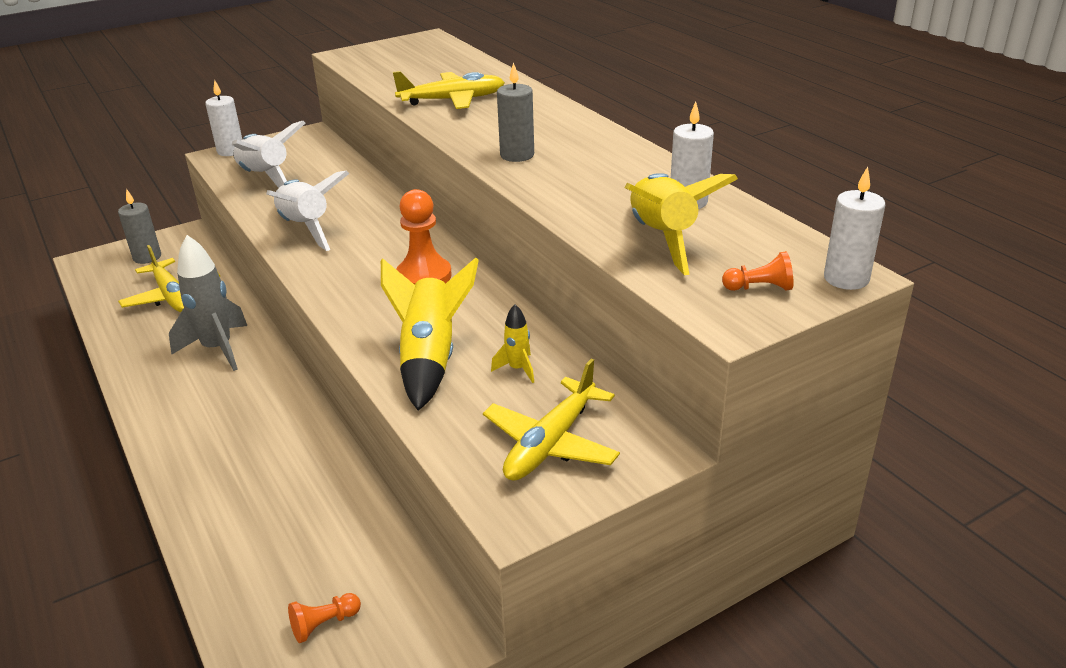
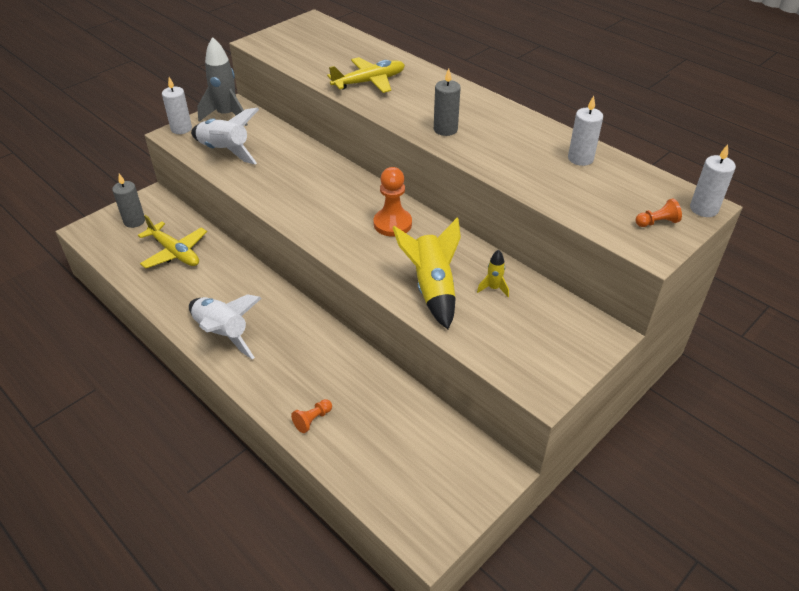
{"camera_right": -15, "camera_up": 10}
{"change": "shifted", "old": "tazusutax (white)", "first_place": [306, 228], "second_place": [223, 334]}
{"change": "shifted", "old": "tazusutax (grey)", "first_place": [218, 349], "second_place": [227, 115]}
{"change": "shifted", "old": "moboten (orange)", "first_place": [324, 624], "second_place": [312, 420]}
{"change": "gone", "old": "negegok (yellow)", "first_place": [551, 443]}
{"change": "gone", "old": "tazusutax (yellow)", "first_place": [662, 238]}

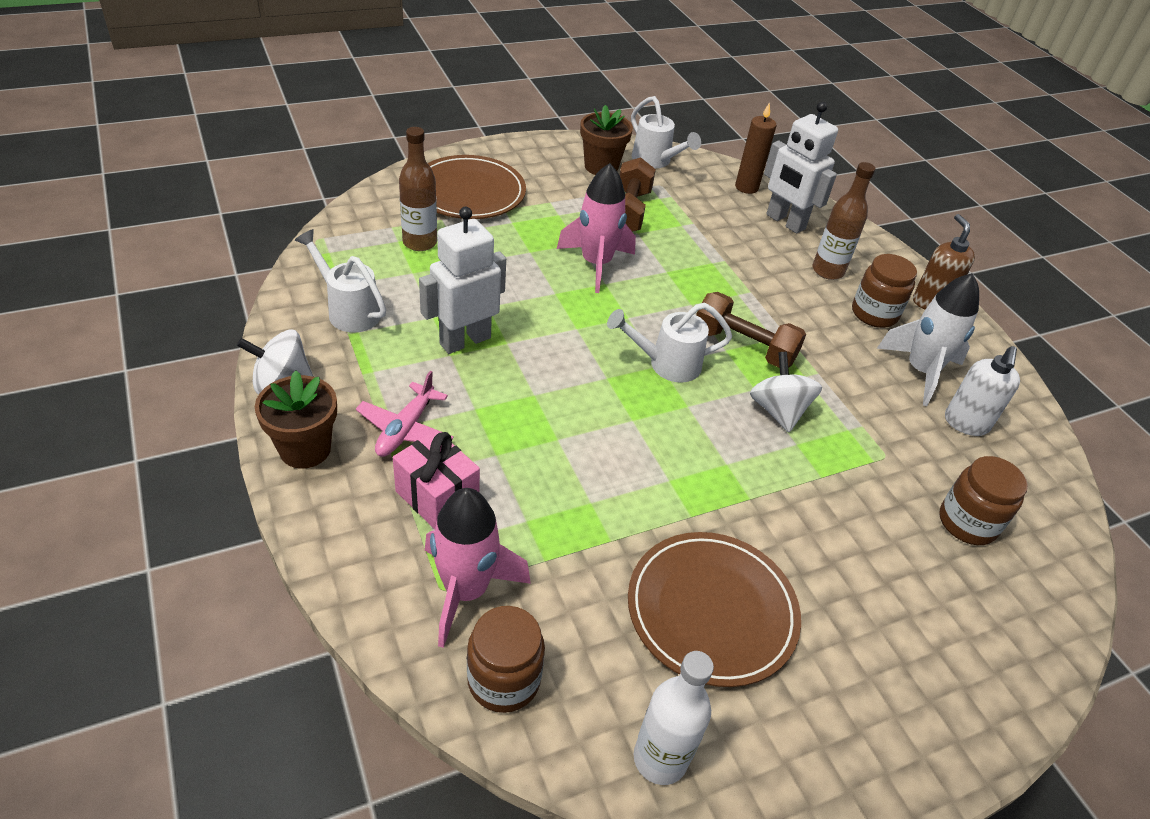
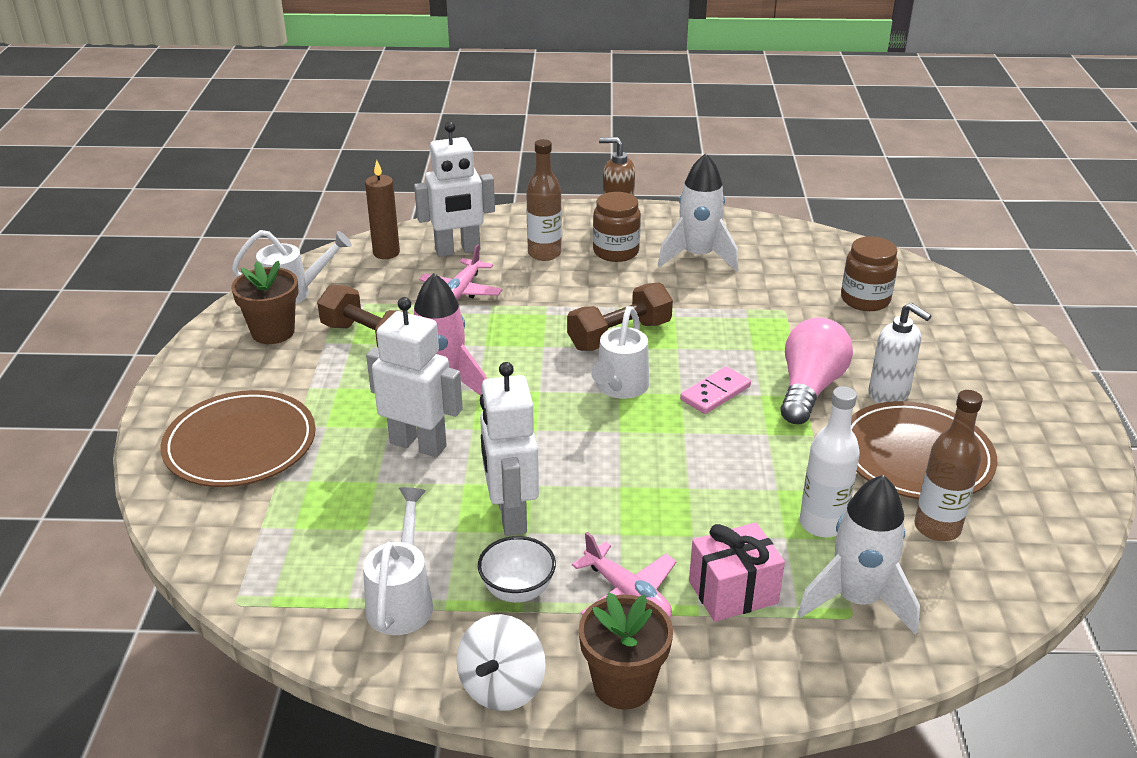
{"camera_right": -60, "camera_up": -10}
{"change": "rotated", "old": "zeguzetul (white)", "first_place": [349, 310], "second_place": [402, 600], "degrees": 120}
{"change": "new", "new": "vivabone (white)", "second_place": [418, 444]}
{"change": "new", "new": "negegok (pink)", "second_place": [461, 291]}
{"change": "new", "new": "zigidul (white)", "second_place": [517, 590]}
{"change": "new", "new": "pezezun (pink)", "second_place": [715, 393]}
{"change": "new", "new": "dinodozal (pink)", "second_place": [809, 388]}
{"change": "repainted", "old": "tazusutax (pink)", "new": "tazusutax (white)", "first_place": [466, 590], "second_place": [857, 600]}
{"change": "shifted", "old": "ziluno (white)", "first_place": [660, 758], "second_place": [822, 524]}
{"change": "shifted", "old": "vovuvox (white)", "first_place": [966, 423], "second_place": [889, 394]}
{"change": "shifted", "old": "ziluno (brown)", "first_place": [420, 242], "second_place": [937, 528]}
{"change": "gone", "old": "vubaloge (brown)", "first_place": [504, 680]}
{"change": "gone", "old": "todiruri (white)", "first_place": [778, 411]}

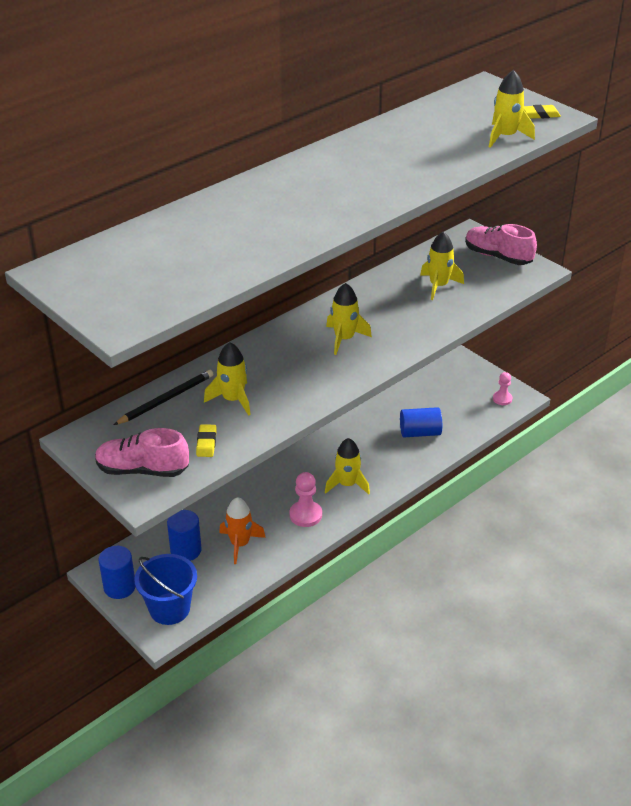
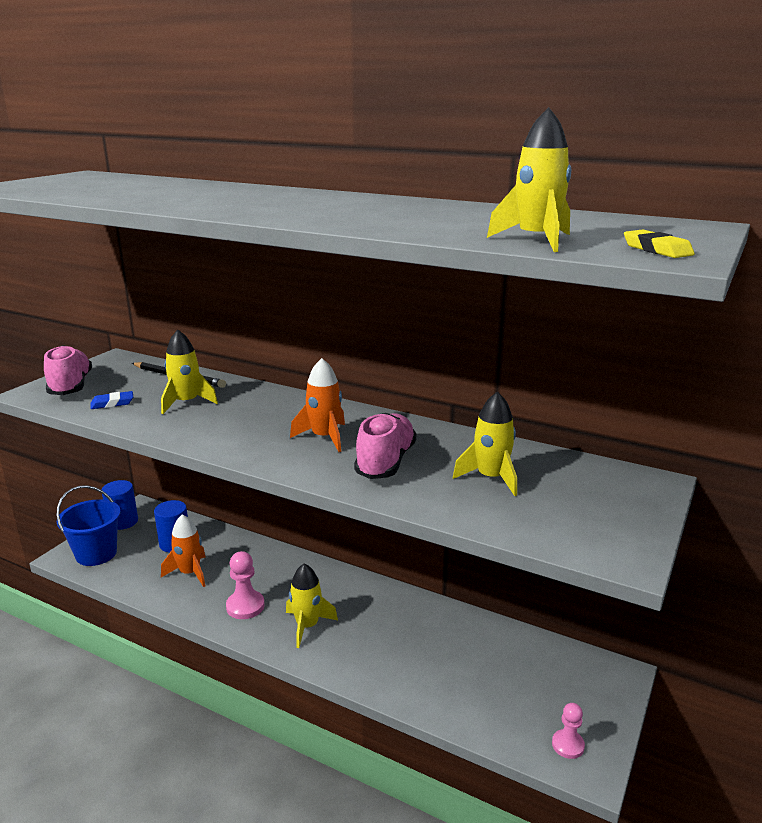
{"camera_right": 70, "camera_up": -15}
{"change": "repainted", "old": "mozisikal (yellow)", "new": "mozisikal (blue)", "first_place": [206, 443], "second_place": [112, 403]}
{"change": "repainted", "old": "tazusutax (yellow)", "new": "tazusutax (orange)", "first_place": [344, 339], "second_place": [324, 437]}
{"change": "shifted", "old": "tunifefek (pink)", "first_place": [498, 256], "second_place": [385, 462]}
{"change": "gone", "old": "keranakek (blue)", "first_place": [420, 432]}

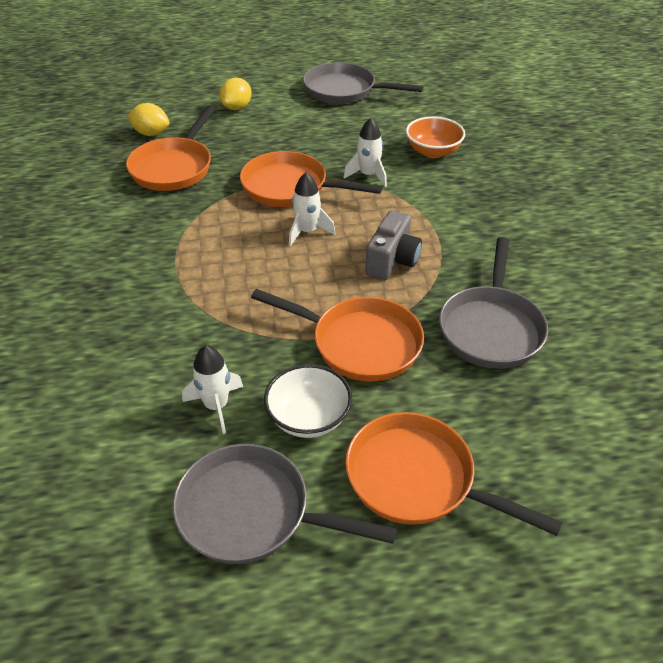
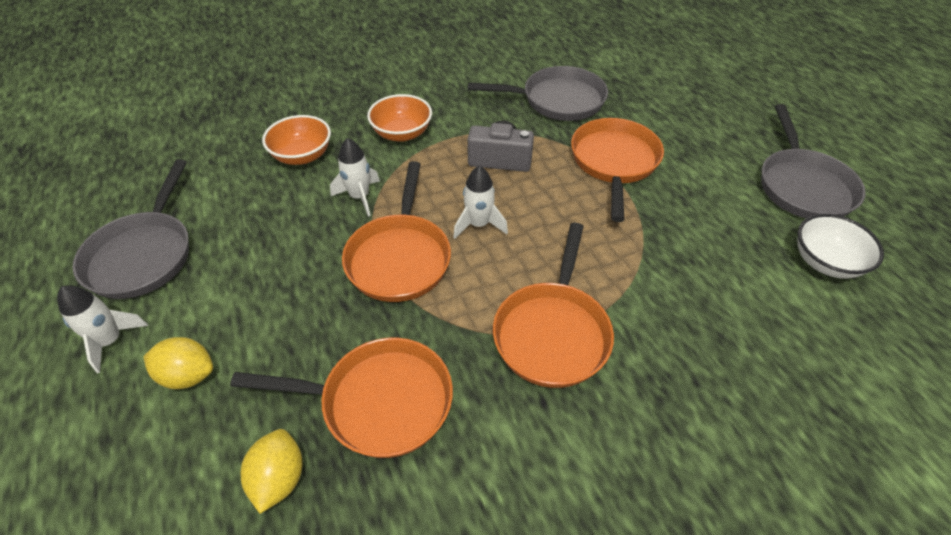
{"camera_right": -105, "camera_up": 5}
{"change": "shifted", "old": "tazusutax (white)", "first_place": [216, 406], "second_place": [110, 341]}
{"change": "new", "new": "zigidul (orange)", "second_place": [402, 133]}
{"change": "shifted", "old": "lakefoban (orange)", "first_place": [418, 479], "second_place": [552, 332]}
{"change": "shifted", "old": "zigidul (white)", "first_place": [308, 418], "second_place": [825, 262]}

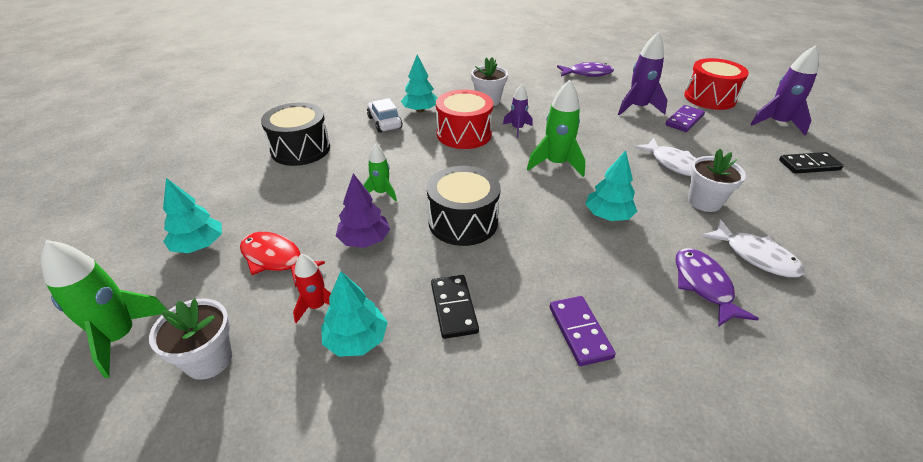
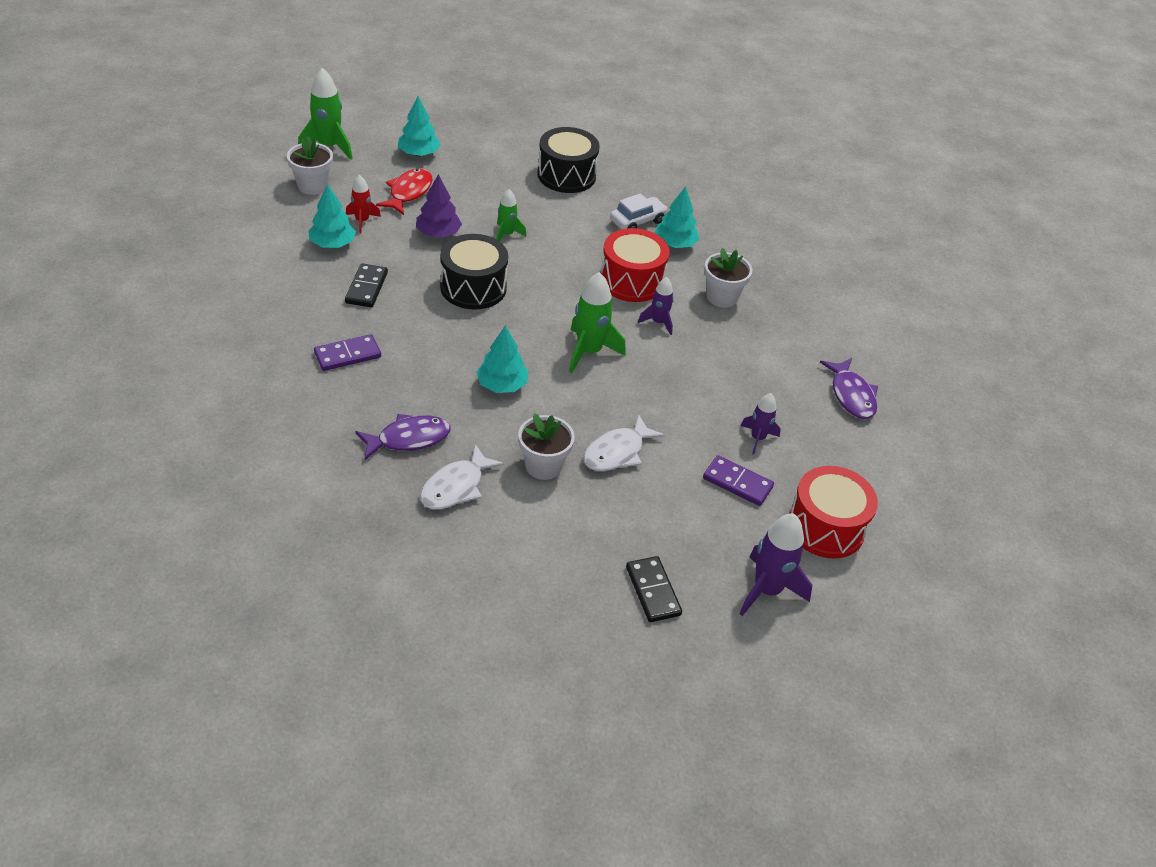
{"camera_right": 75, "camera_up": 5}
{"change": "rotated", "old": "pezezun (black)", "first_place": [454, 308], "second_place": [367, 288], "degrees": -60}
{"change": "scaled", "old": "tazusutax (purple)", "first_place": [637, 108], "second_place": [757, 438], "factor": 0.59}

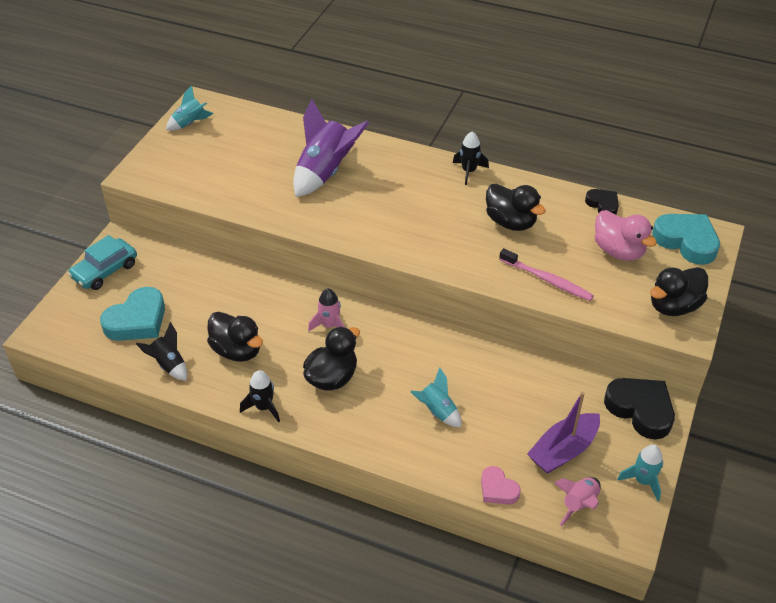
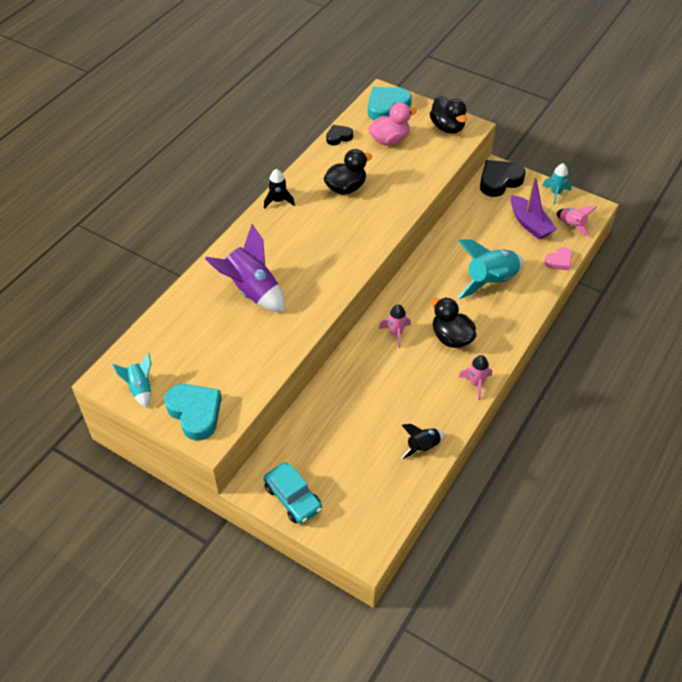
{"camera_right": -80, "camera_up": 5}
{"change": "shifted", "old": "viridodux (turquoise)", "first_place": [137, 320], "second_place": [195, 413]}
{"change": "scaled", "old": "tazusutax (turquoise)", "first_place": [437, 411], "second_place": [490, 281], "factor": 1.86}
{"change": "repainted", "old": "tazusutax (black)", "new": "tazusutax (pink)", "first_place": [263, 407], "second_place": [476, 383]}
{"change": "gone", "old": "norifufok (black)", "first_place": [237, 350]}
{"change": "gone", "old": "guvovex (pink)", "first_place": [547, 280]}

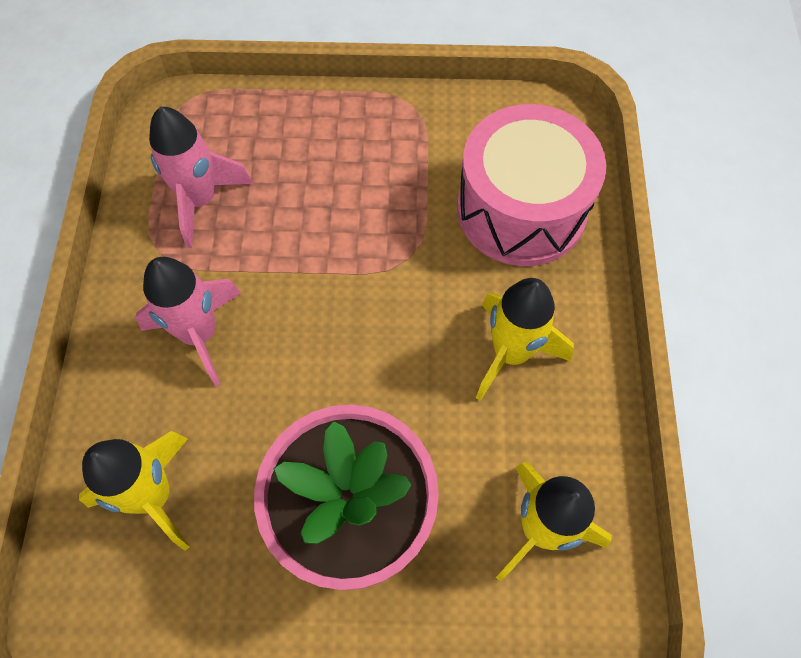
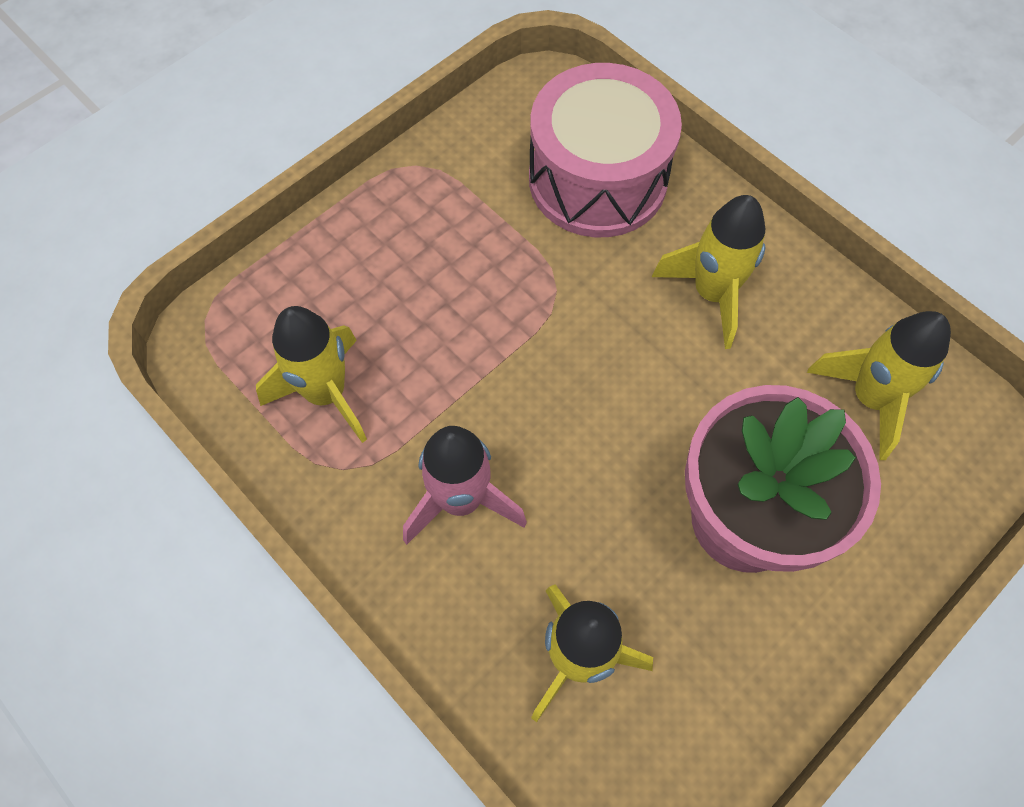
{"camera_right": -45, "camera_up": 0}
{"change": "repainted", "old": "tazusutax (pink)", "new": "tazusutax (yellow)", "first_place": [200, 200], "second_place": [326, 393]}

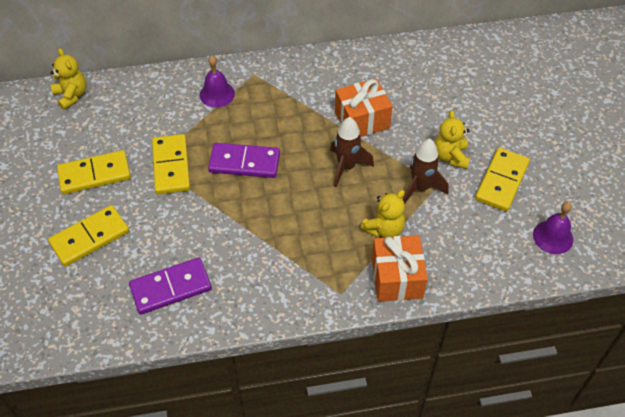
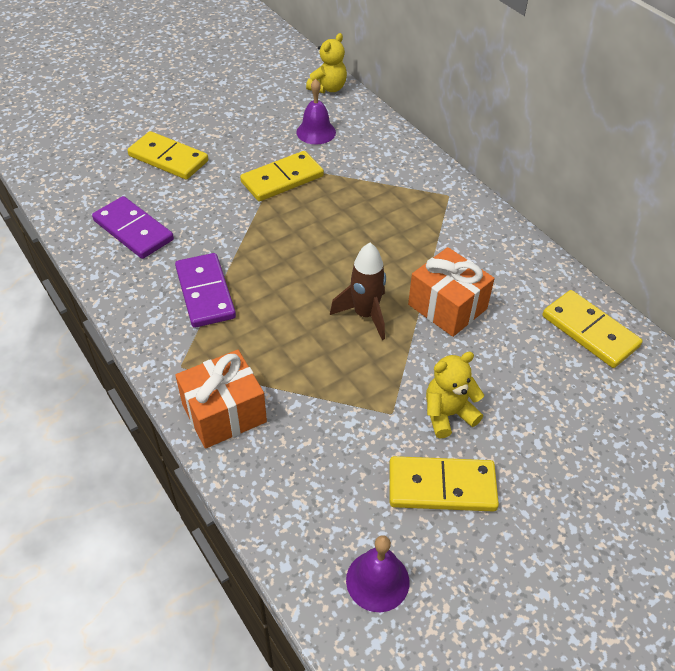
{"camera_right": 65, "camera_up": -5}
{"change": "shifted", "old": "pezezun (purple)", "first_place": [244, 162], "second_place": [205, 293]}
{"change": "shifted", "old": "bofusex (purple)", "first_place": [217, 94], "second_place": [316, 132]}
{"change": "shifted", "old": "pezezun (yellow)", "first_place": [94, 174], "second_place": [589, 331]}
{"change": "gone", "old": "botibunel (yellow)", "first_place": [384, 229]}
{"change": "gone", "old": "tazusutax (brown)", "first_place": [420, 188]}

